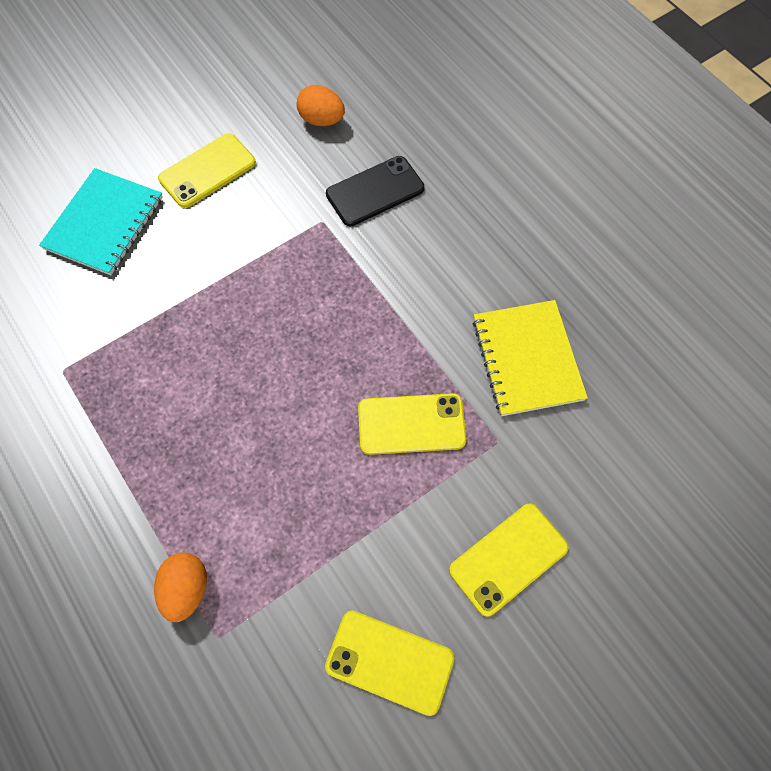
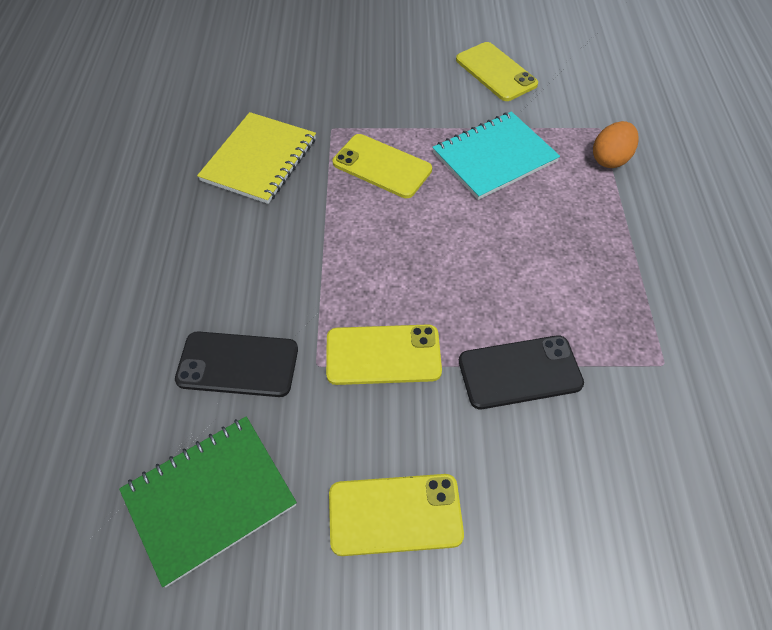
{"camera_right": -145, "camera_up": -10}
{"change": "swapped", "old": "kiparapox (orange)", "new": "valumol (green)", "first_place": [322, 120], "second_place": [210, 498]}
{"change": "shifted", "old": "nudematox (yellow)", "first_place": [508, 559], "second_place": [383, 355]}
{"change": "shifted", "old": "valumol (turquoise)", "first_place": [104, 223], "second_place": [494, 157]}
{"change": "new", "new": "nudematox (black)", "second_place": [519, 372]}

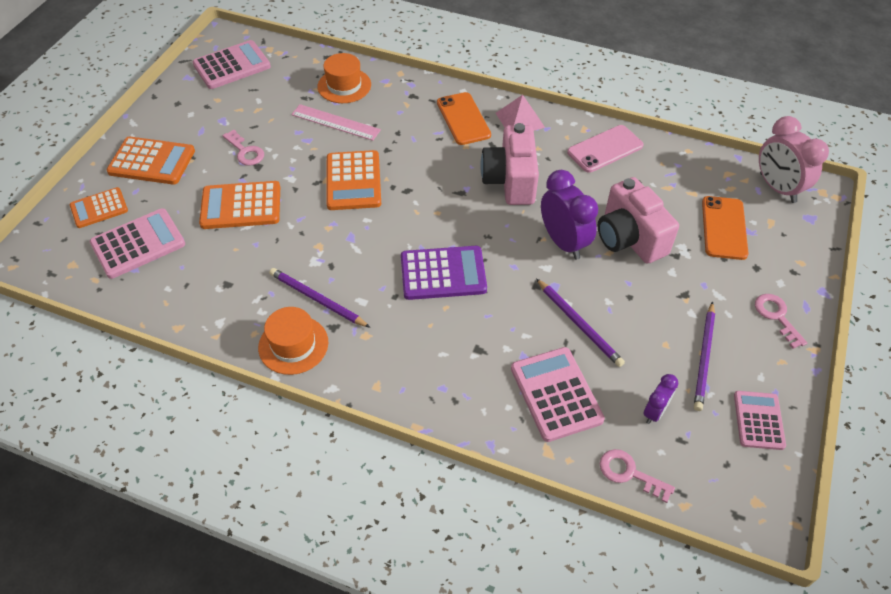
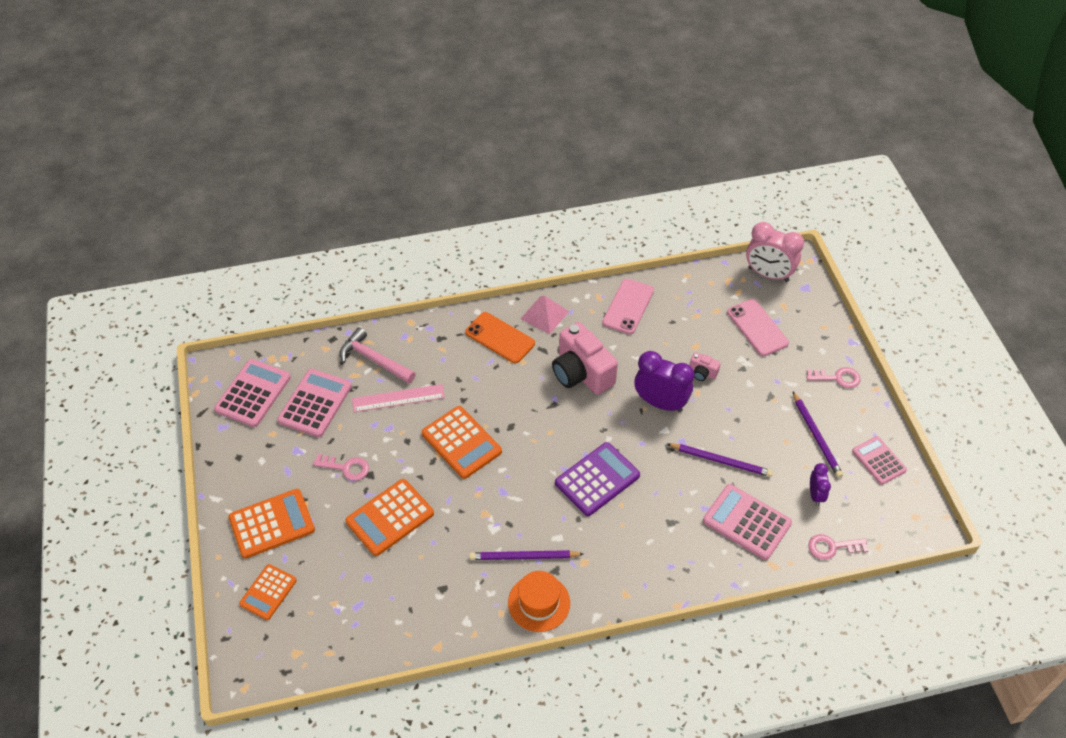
{"camera_right": -35, "camera_up": 0}
{"change": "shifted", "old": "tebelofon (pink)", "first_place": [138, 244], "second_place": [315, 403]}
{"change": "swapped", "old": "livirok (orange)", "new": "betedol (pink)", "first_place": [344, 86], "second_place": [374, 359]}
{"change": "scaled", "old": "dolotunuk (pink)", "first_place": [629, 238], "second_place": [702, 373], "factor": 0.44}
{"change": "repainted", "old": "nudematox (orange)", "new": "nudematox (pink)", "first_place": [724, 228], "second_place": [757, 327]}
{"change": "rotated", "old": "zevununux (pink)", "first_place": [776, 316], "second_place": [837, 378], "degrees": 150}

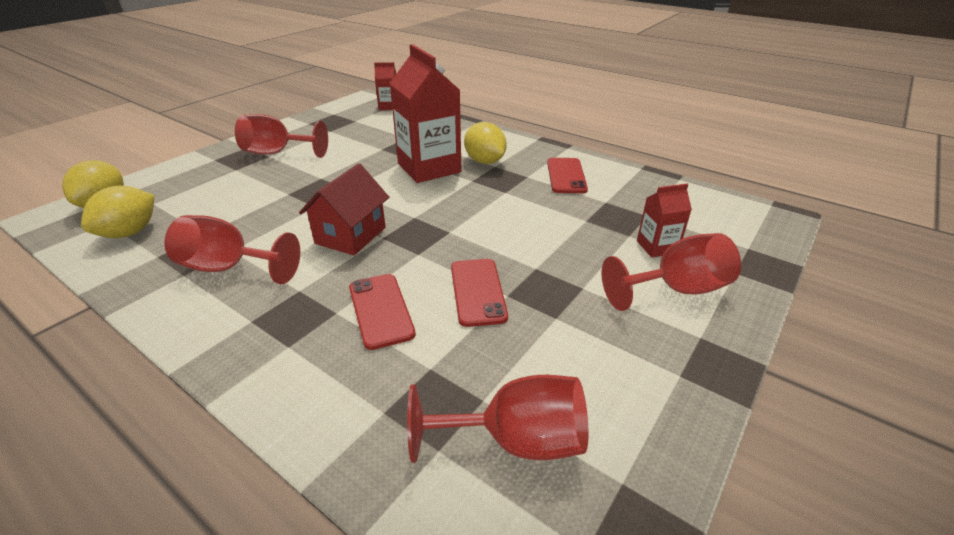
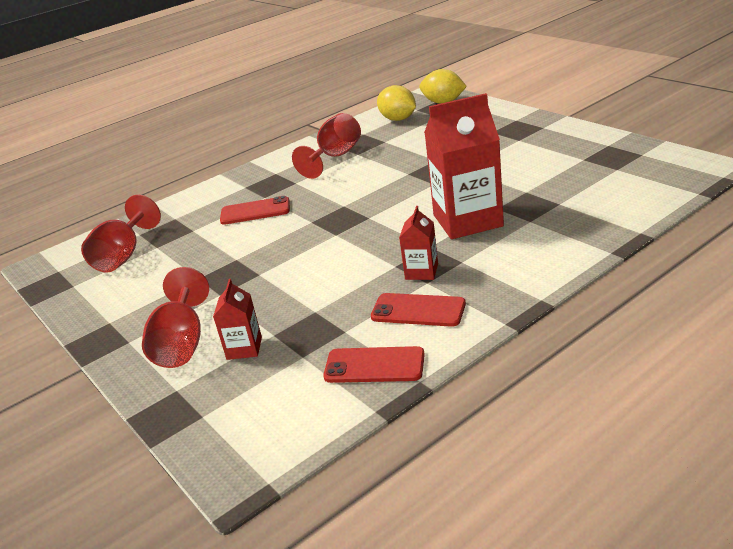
{"camera_right": 110, "camera_up": -5}
{"change": "shifted", "old": "nudematox (red)", "first_place": [478, 291], "second_place": [374, 365]}
{"change": "shifted", "old": "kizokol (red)", "first_place": [388, 106], "second_place": [421, 271]}
{"change": "gone", "old": "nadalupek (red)", "first_place": [277, 153]}
{"change": "gone", "old": "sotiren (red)", "first_place": [350, 235]}
{"change": "gone", "old": "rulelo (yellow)", "first_place": [485, 161]}

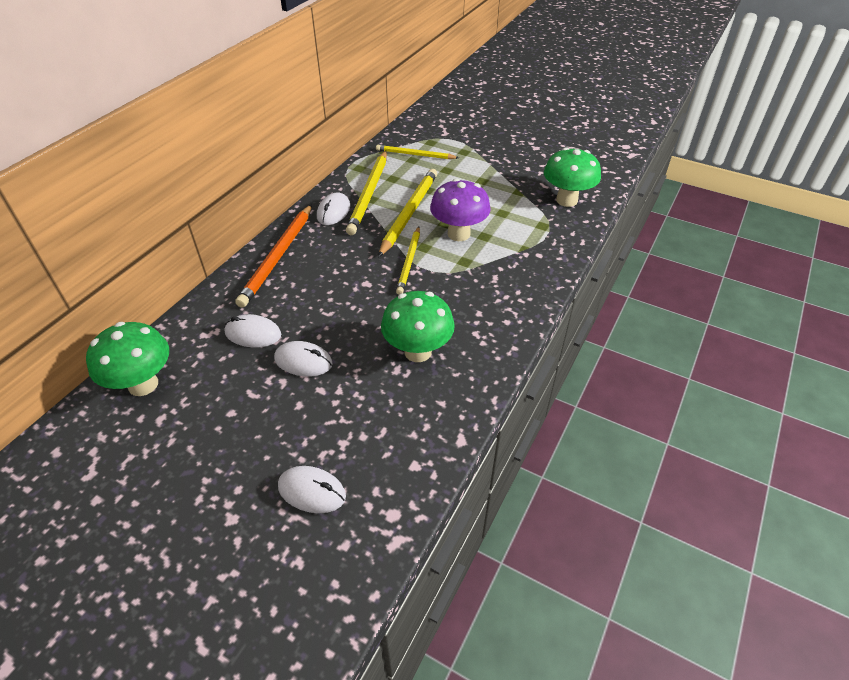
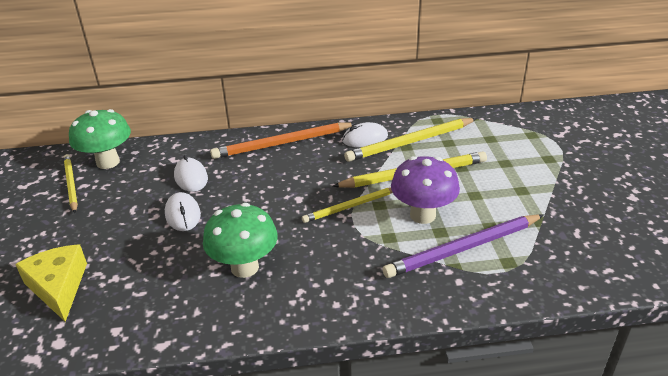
{"camera_right": 55, "camera_up": -10}
{"change": "swapped", "old": "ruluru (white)", "new": "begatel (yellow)", "first_place": [312, 491], "second_place": [58, 287]}
{"change": "shifted", "old": "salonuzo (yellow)", "first_place": [415, 155], "second_place": [71, 184]}
{"change": "new", "new": "salonuzo (purple)", "second_place": [463, 249]}
{"change": "gone", "old": "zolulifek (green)", "first_place": [566, 200]}

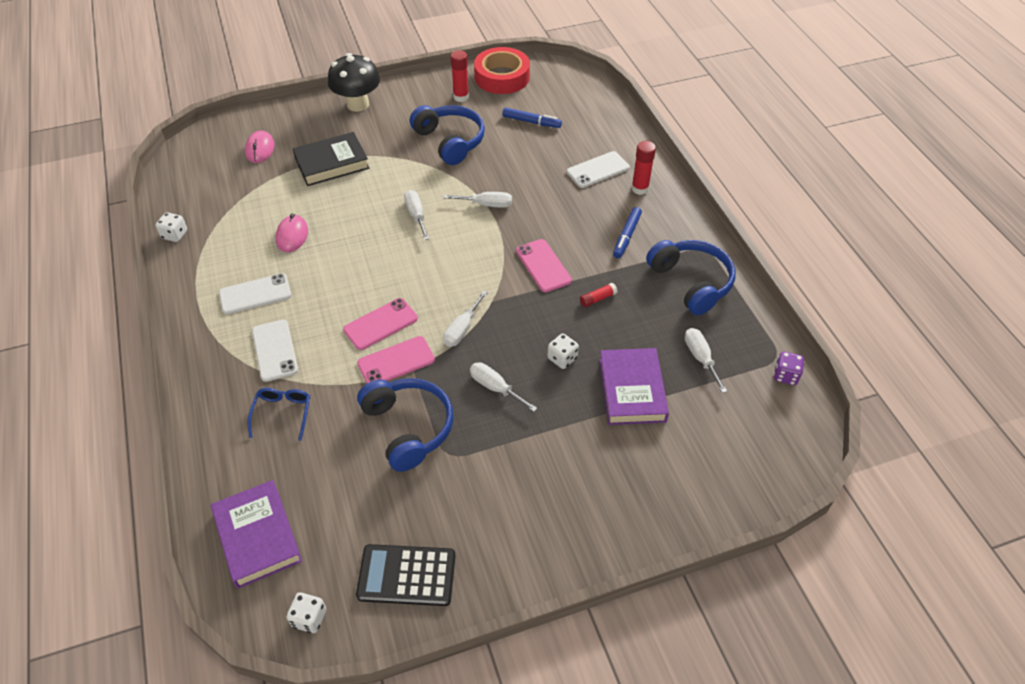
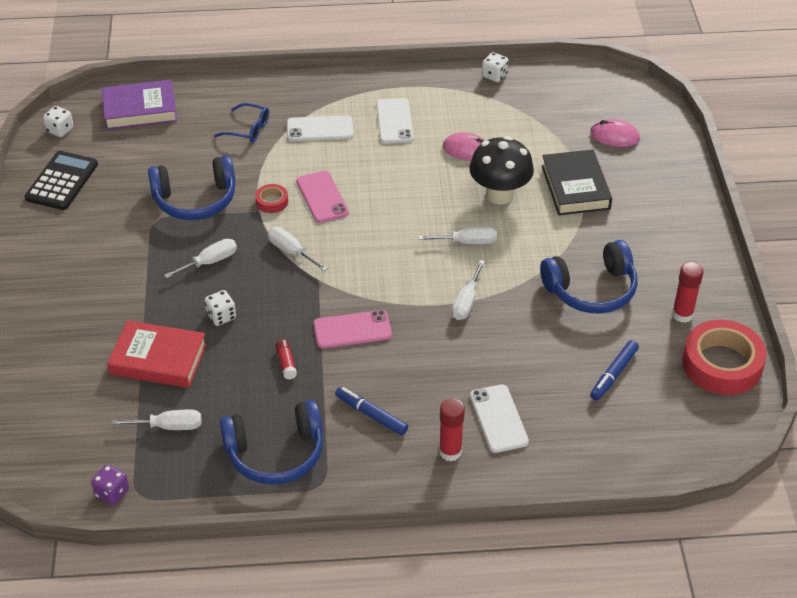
{"camera_right": 105, "camera_up": -5}
{"change": "repainted", "old": "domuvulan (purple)", "new": "domuvulan (red)", "first_place": [631, 390], "second_place": [158, 359]}
{"change": "swapped", "old": "nudematox (pink)", "new": "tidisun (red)", "first_place": [396, 361], "second_place": [272, 202]}
{"change": "shifted", "old": "zolulifek (black)", "first_place": [358, 104], "second_place": [499, 195]}

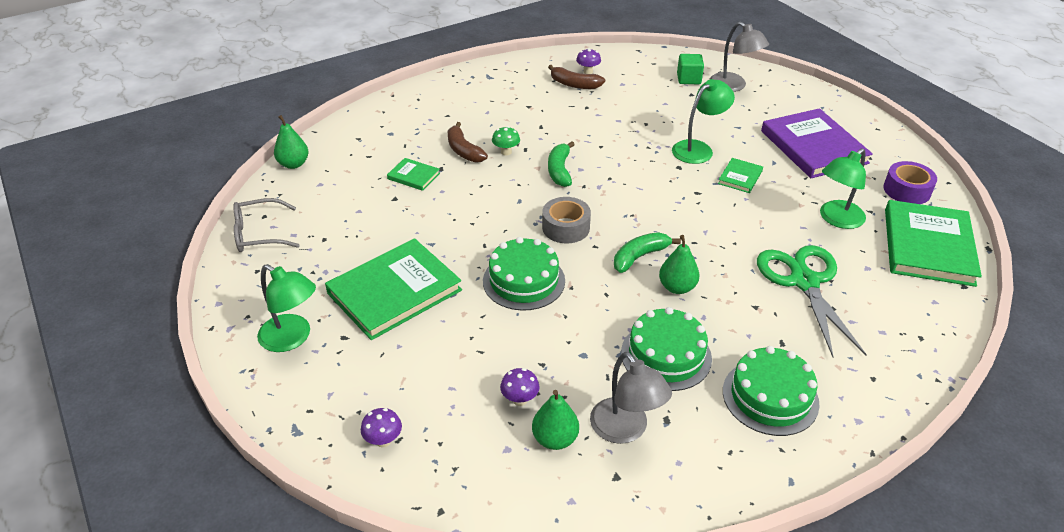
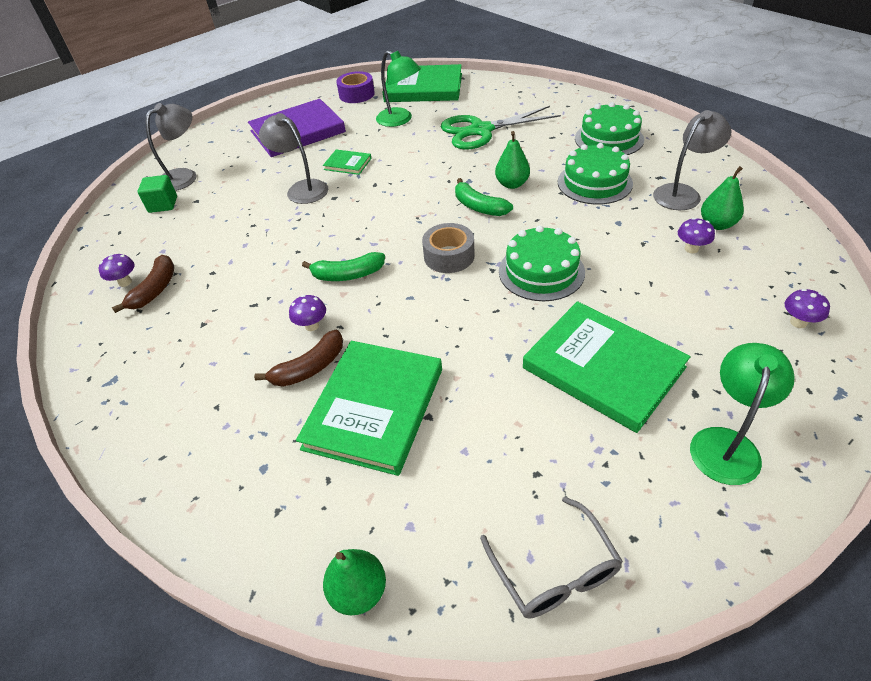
{"camera_right": -95, "camera_up": 5}
{"change": "repainted", "old": "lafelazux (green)", "new": "lafelazux (grey)", "first_place": [698, 149], "second_place": [301, 189]}
{"change": "repainted", "old": "zolulifek (green)", "new": "zolulifek (purple)", "first_place": [506, 152], "second_place": [312, 326]}
{"change": "scaled", "old": "domuvulan (green)", "first_place": [413, 176], "second_place": [374, 408], "factor": 2.19}

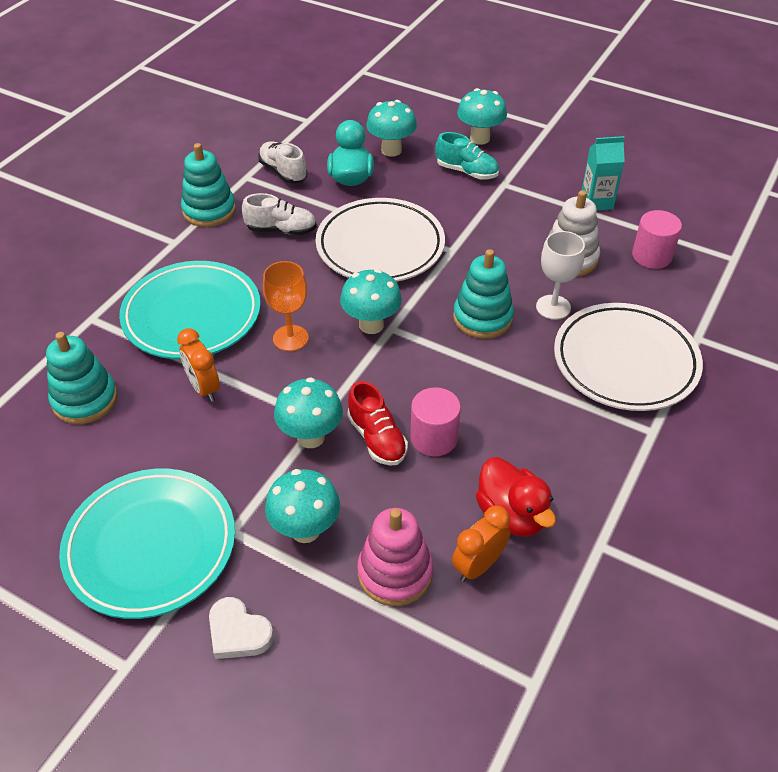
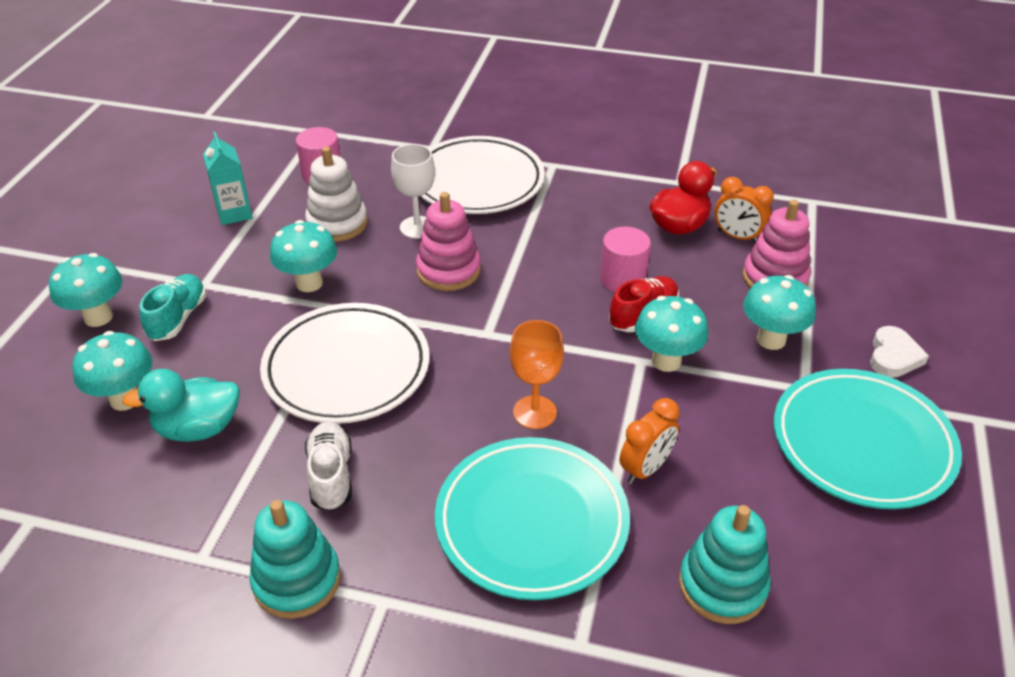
{"camera_right": -105, "camera_up": -5}
{"change": "shifted", "old": "zolulifek (turquoise)", "first_place": [371, 325], "second_place": [309, 283]}
{"change": "repainted", "old": "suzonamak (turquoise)", "new": "suzonamak (pink)", "first_place": [482, 318], "second_place": [448, 270]}
{"change": "gone", "old": "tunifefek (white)", "first_place": [283, 172]}

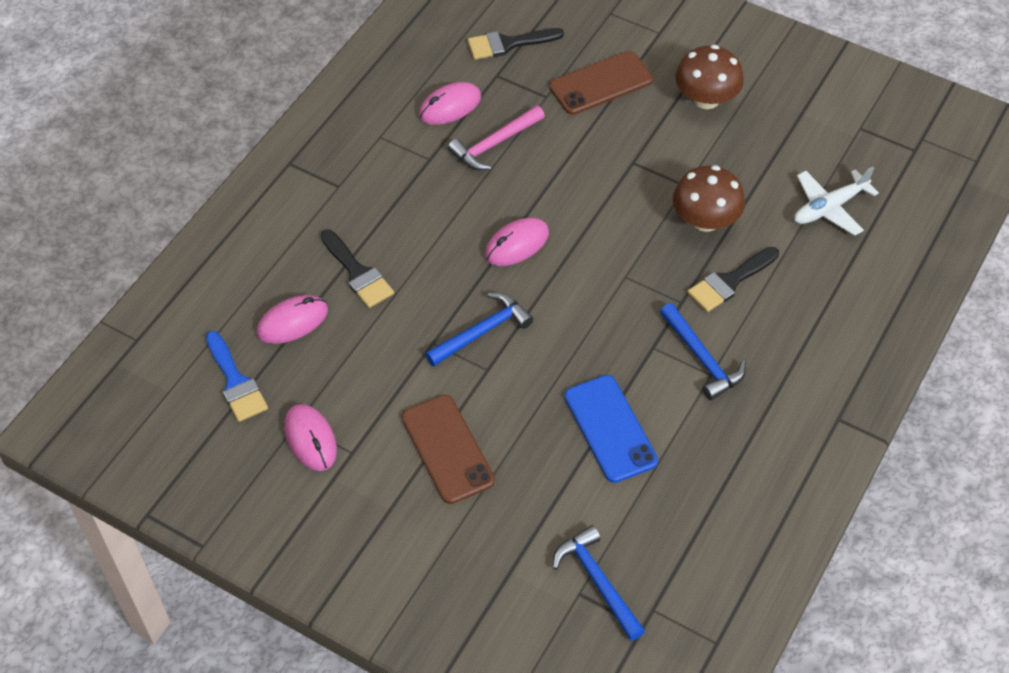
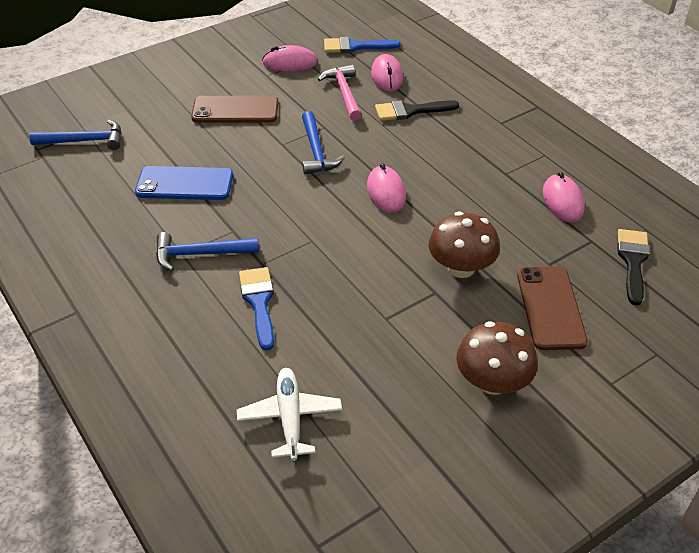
{"camera_right": 115, "camera_up": -10}
{"change": "repainted", "old": "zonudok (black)", "new": "zonudok (blue)", "first_place": [729, 282], "second_place": [259, 302]}
{"change": "shifted", "old": "betedol (pink)", "first_place": [494, 144], "second_place": [344, 93]}
{"change": "shifted", "old": "zolulifek (brown)", "first_place": [705, 220], "second_place": [461, 268]}

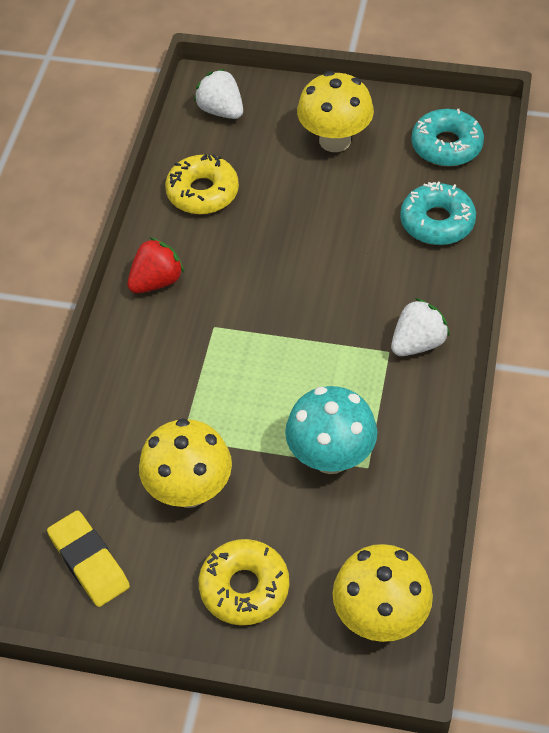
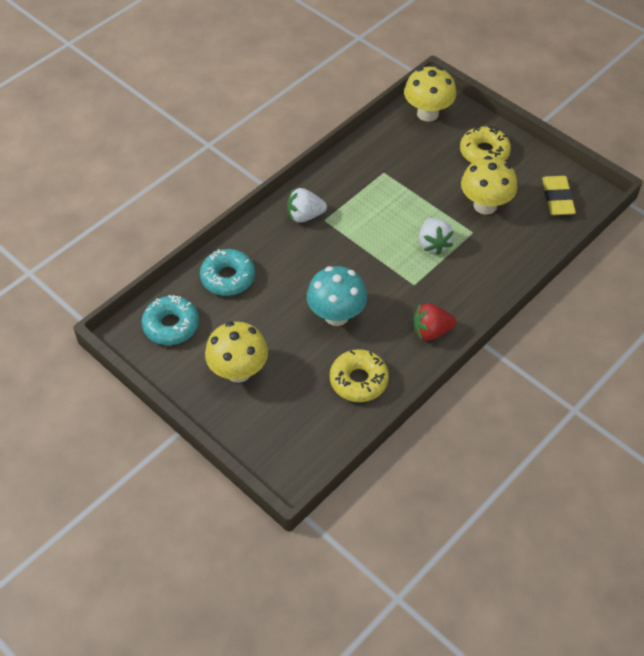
{"camera_right": -150, "camera_up": 0}
{"change": "shifted", "old": "zolulifek (turquoise)", "first_place": [331, 457], "second_place": [336, 315]}
{"change": "shifted", "old": "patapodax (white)", "first_place": [221, 111], "second_place": [433, 244]}

